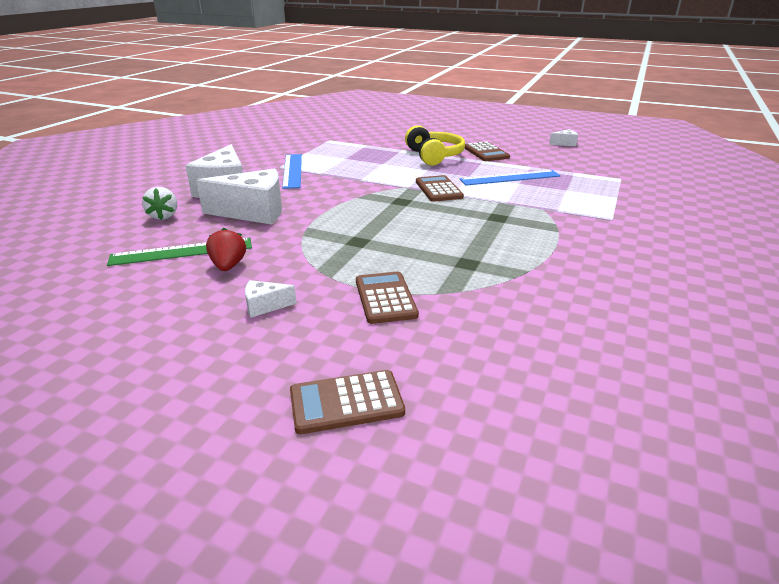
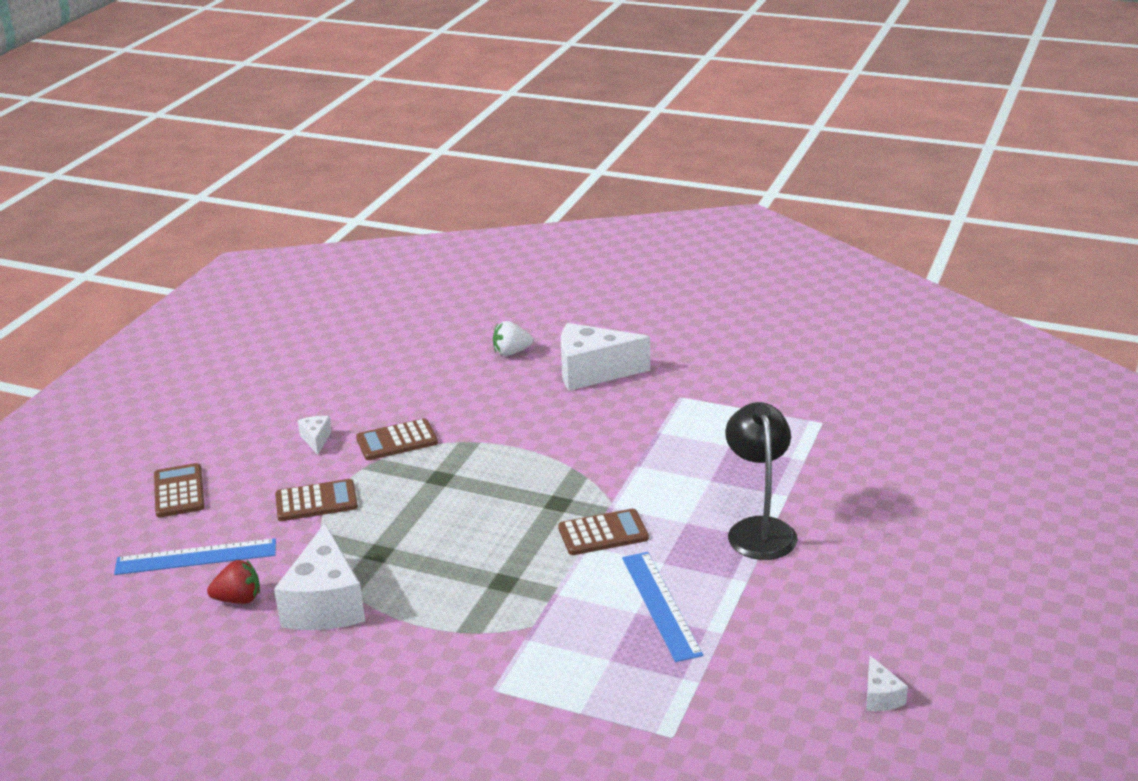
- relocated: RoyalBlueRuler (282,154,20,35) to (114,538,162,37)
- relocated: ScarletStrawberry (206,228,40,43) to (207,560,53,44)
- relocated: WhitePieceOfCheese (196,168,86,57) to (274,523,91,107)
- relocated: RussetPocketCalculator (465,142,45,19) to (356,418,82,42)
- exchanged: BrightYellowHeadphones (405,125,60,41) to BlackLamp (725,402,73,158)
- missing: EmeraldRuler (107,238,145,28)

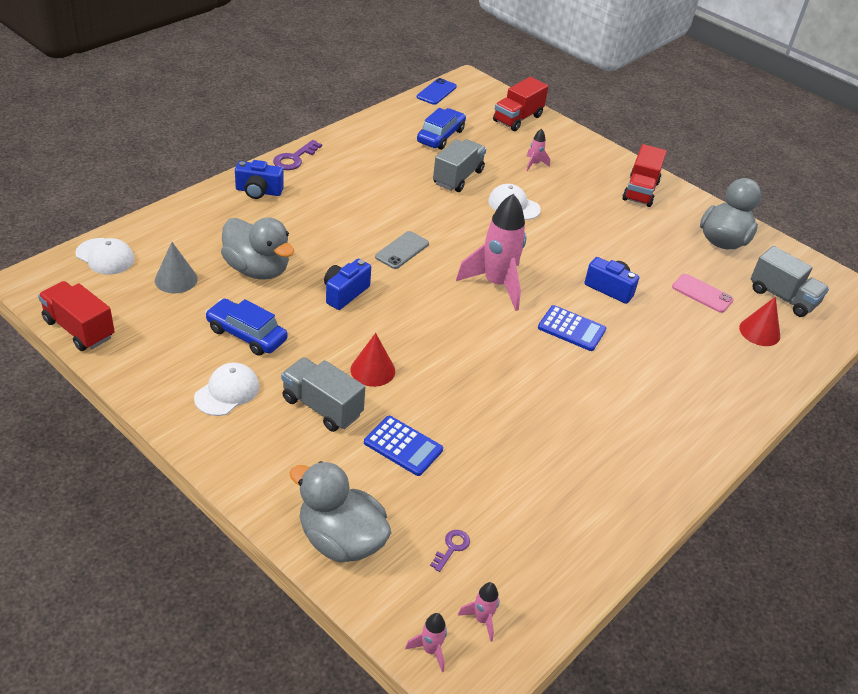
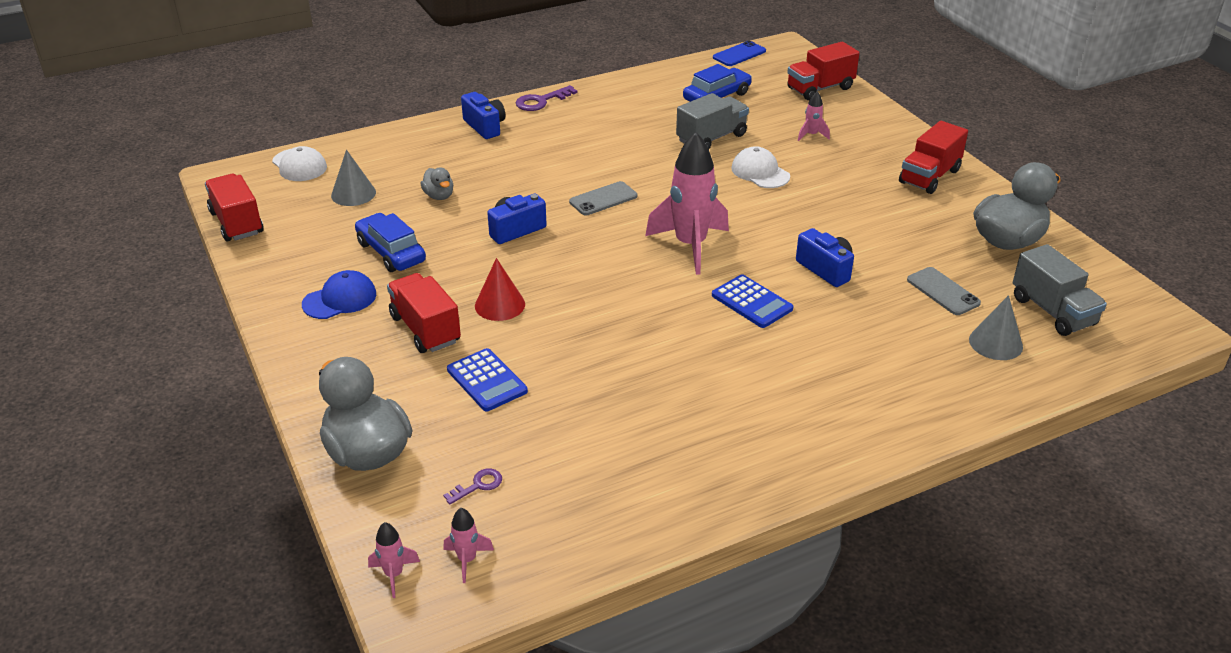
- colour: WhiteCap (194,363,65,53) to RoyalBlueCap (302,270,74,49)
- colour: AshGreyTruck (281,357,84,75) to ScarletTruck (387,273,74,80)
- size: AshGreyDuck (221,218,73,62) = (421,168,32,32) x0.48
- spun: RoyalBlueCamera (235,160,49,39) = (461,92,44,47) 150 degrees counterclockwise
- colour: PinkMobilePhone (672,274,62,39) to AshGreyMobilePhone (907,267,74,48)
- colour: ScarletSolidCone (739,297,41,49) to AshGreySolidCone (969,295,54,65)

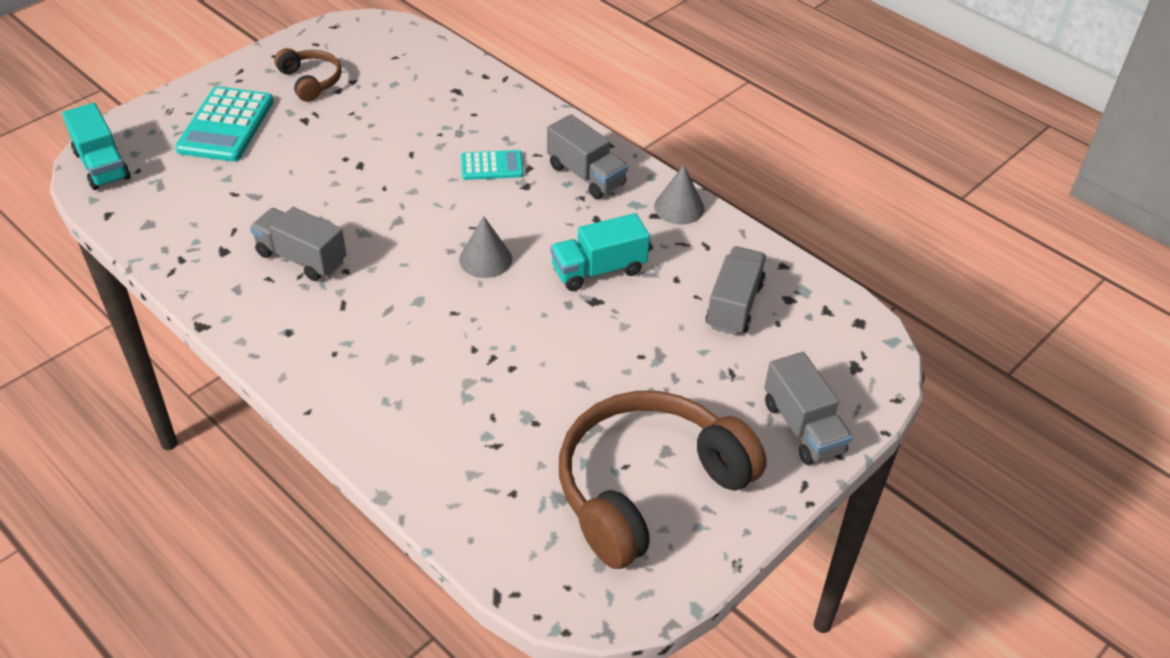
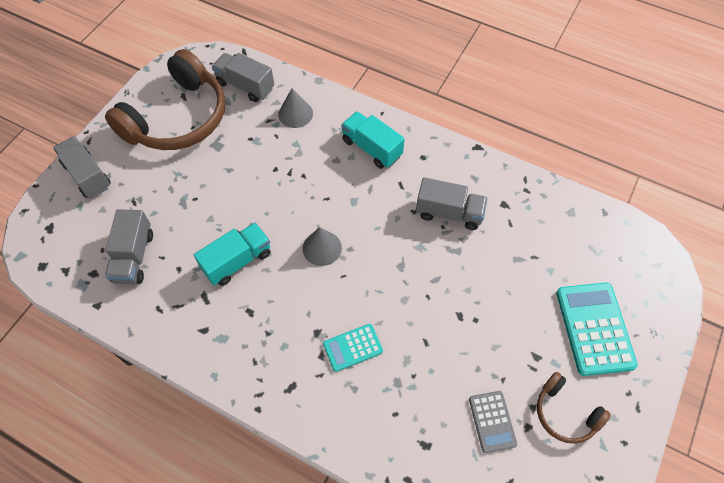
- relocated: AshGreyTruck (547,114,81,85) to (212,53,62,49)
- relocated: AshGreySolidCone (654,165,51,59) to (278,88,35,40)
- relocated: AquaTruck (62,103,69,87) to (341,111,64,58)
- appeared: AshGreyPocketCalculator (469,391,48,62)

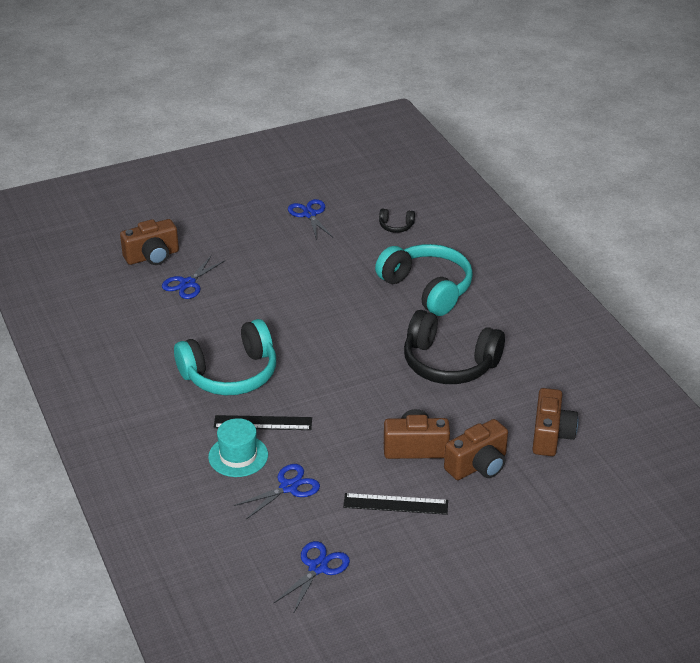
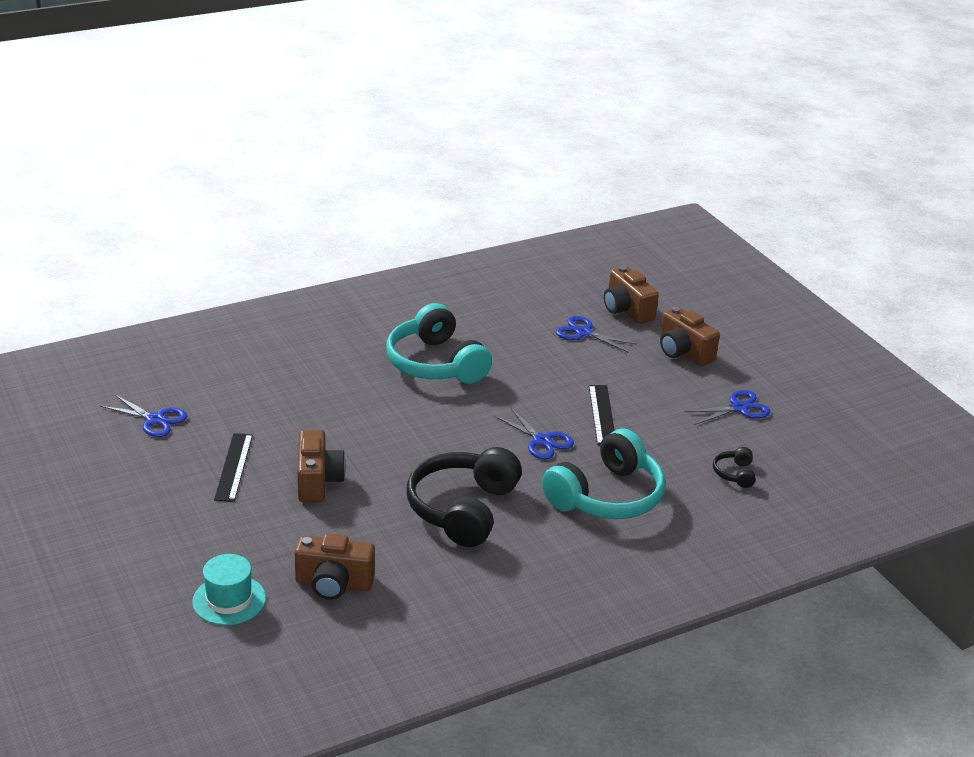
- relocated: AquaTopHat (208,418,60,59) to (192,554,74,71)
- relocated: RoyalBlueShears (234,464,86,55) to (494,407,80,52)
- relocated: BlackRuler (213,415,99,15) to (589,385,26,60)
- relocated: RussetCamera (444,419,64,61) to (660,307,60,59)

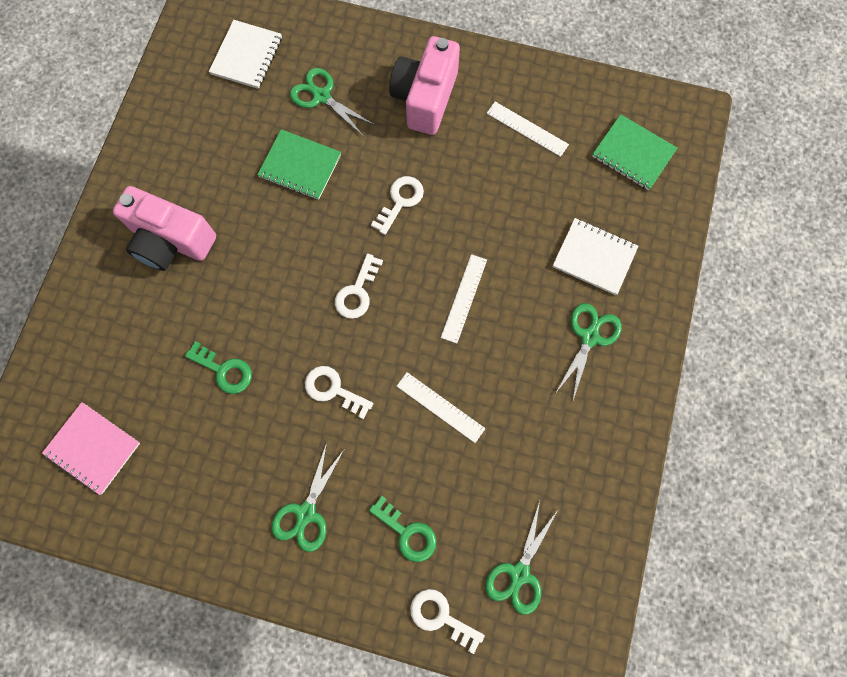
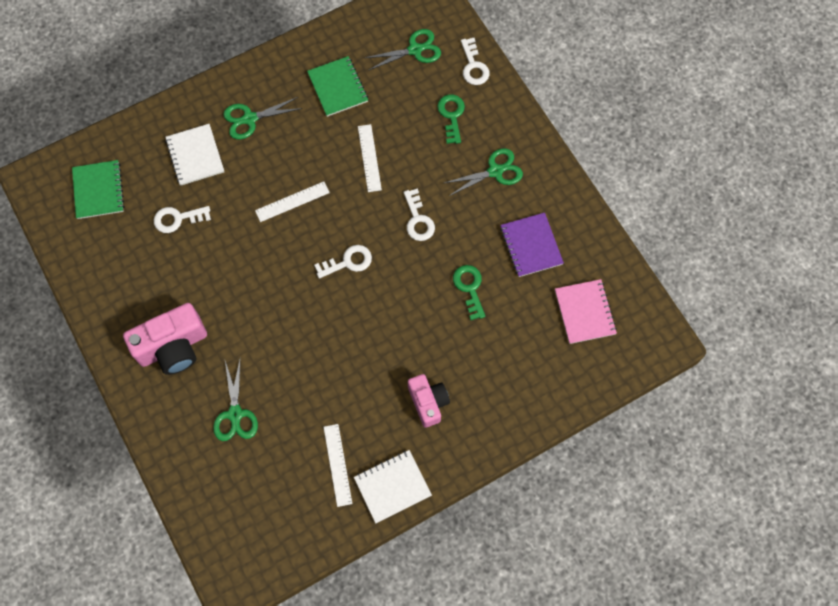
- relocated: WhiteDoorKey (371,176,53,59) to (154,206,57,27)
- relocated: EmeraldExerciseBook (257,129,84,71) to (307,56,61,61)
- relocated: WhiteRuler (486,102,83,55) to (324,424,28,83)
- relocated: WhiteExerciseBook (209,20,73,69) to (354,450,78,73)
- size: PinkCamera (113,186,103,85) = (408,374,42,54) x0.64
- appeared: VioletExerciseBook (500,213,64,64)

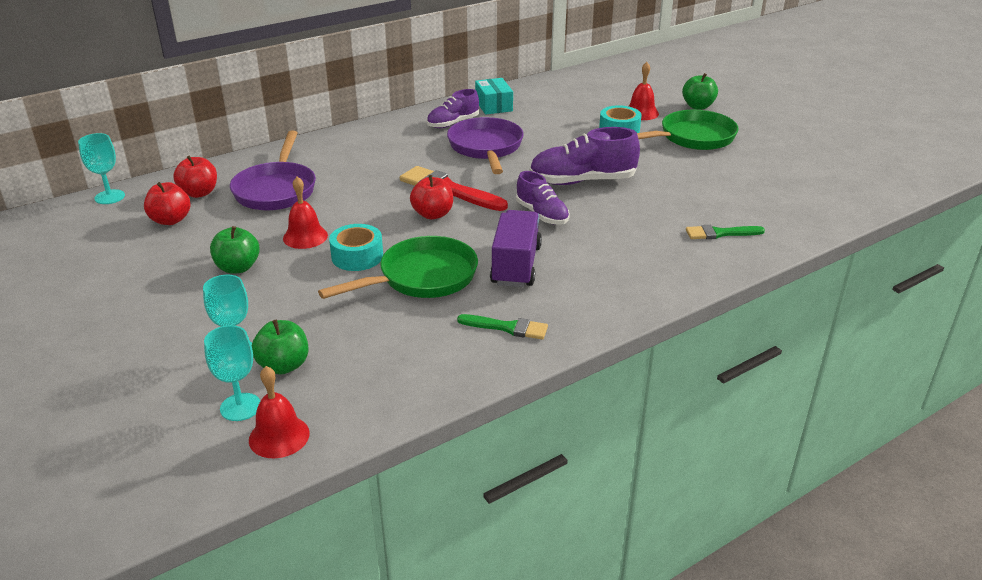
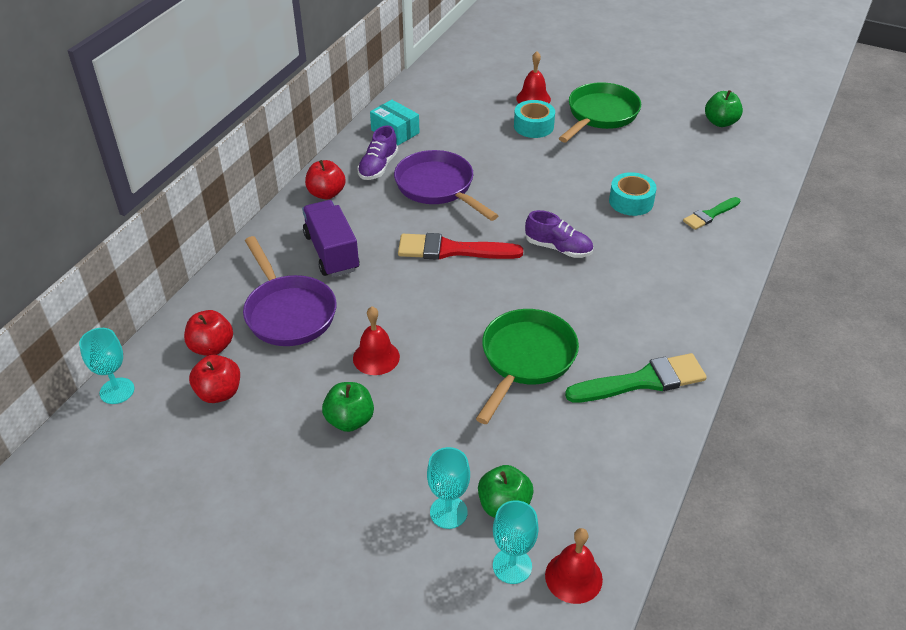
- relocated: VioletTruck (490,210,52,77) to (302,200,57,77)
- relocated: ScarletAppleFruit (410,175,43,44) to (305,160,41,40)
- size: EmeraldBrush (457,314,91,26) = (565,353,142,50) x1.67
- relocated: AquaRollOfTape (329,224,54,47) to (609,172,48,44)
- relocated: EmeraldAppleFruit (682,73,36,37) to (705,90,38,37)
- missing: VioletSneaker (529,127,111,58)

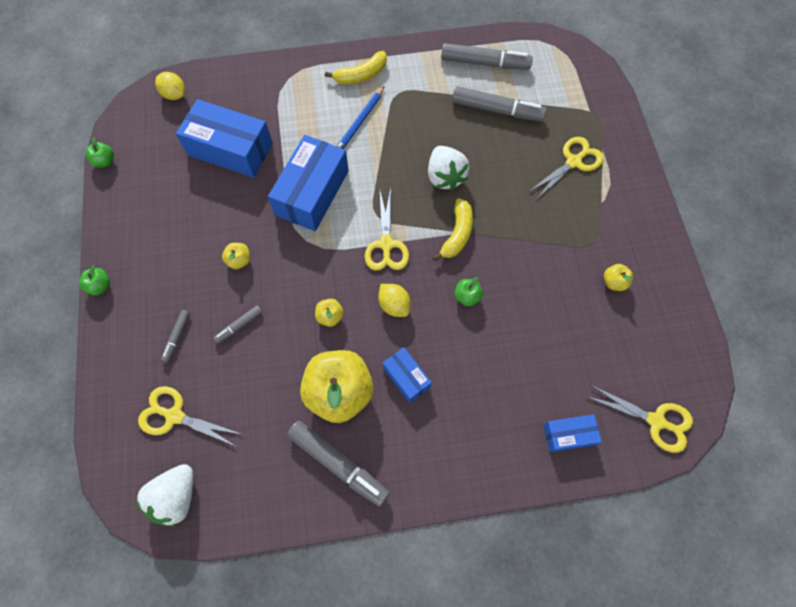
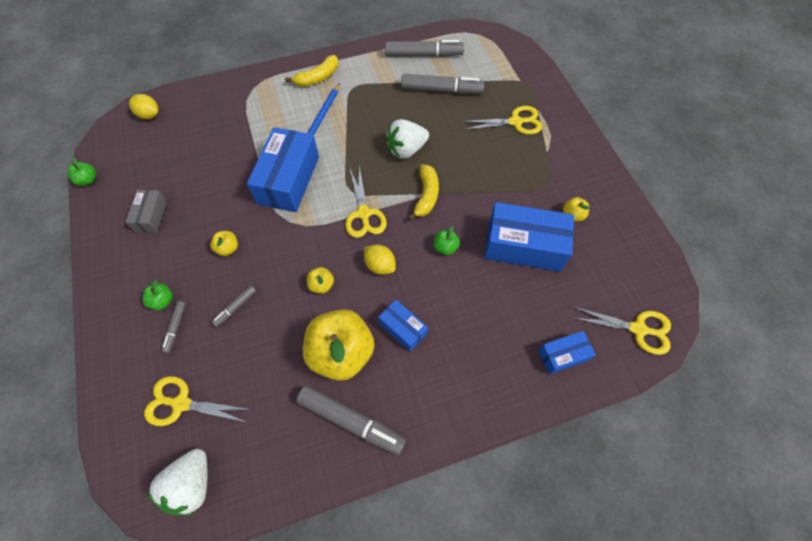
- appeared: AshGreyBox (126,190,41,43)
- relocated: EmeraldAppleFruit (79,265,31,30) to (142,280,31,30)
- spun: WhiteStrawberry (428,146,41,45) = (386,119,43,40) 90 degrees clockwise
- spun: BrightYellowShears (528,137,76,63) = (462,106,80,29) 45 degrees clockwise
- relocated: RoyalBlueBox (176,99,97,79) to (484,202,90,70)

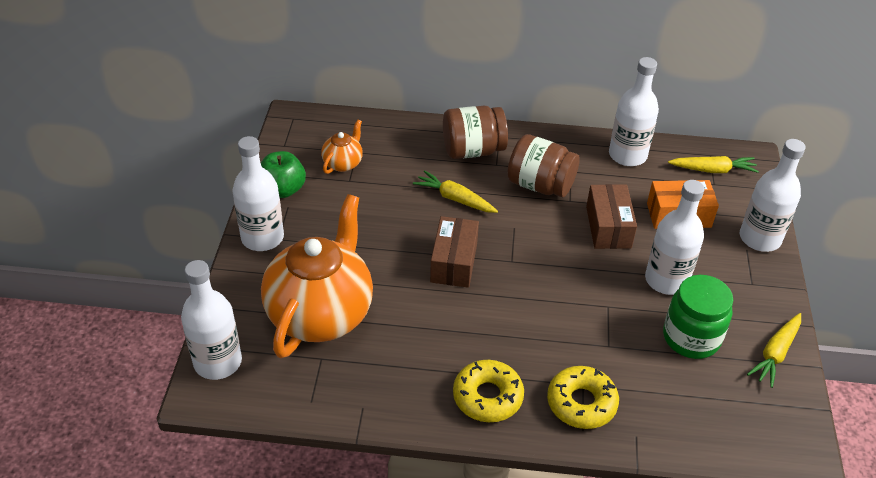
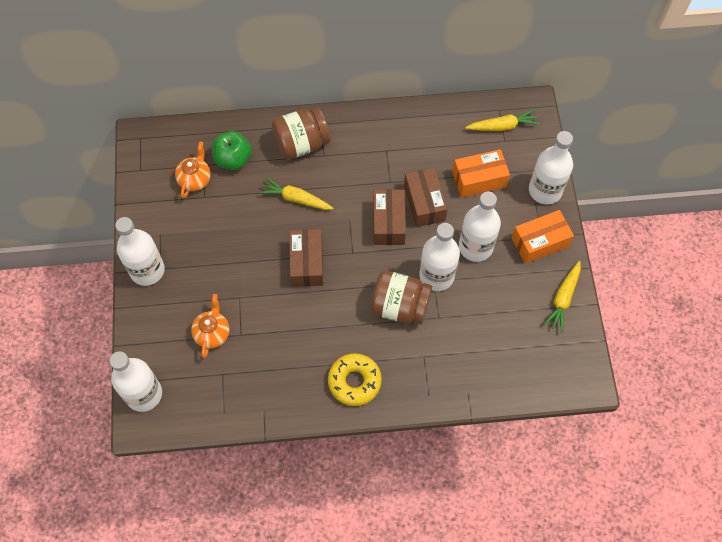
- size: BrightOrangeChinaTeapot (261,194,112,164) = (191,294,39,64) x0.44
- relocated: EmeraldAppleFruit (261,151,45,47) to (212,131,40,39)
- relocated: RussetJamJar (507,134,73,63) to (371,271,61,53)
- appeared: RussetBox (373,189,33,56)
- relocated: WhiteFlask (609,57,50,109) to (419,223,41,68)
- appeared: BrightOrangeBox (511,210,63,54)
- missing: BrightYellowGlazedDonut (547,366,72,63)
- missing: EmeraldJamJar (663,275,70,84)

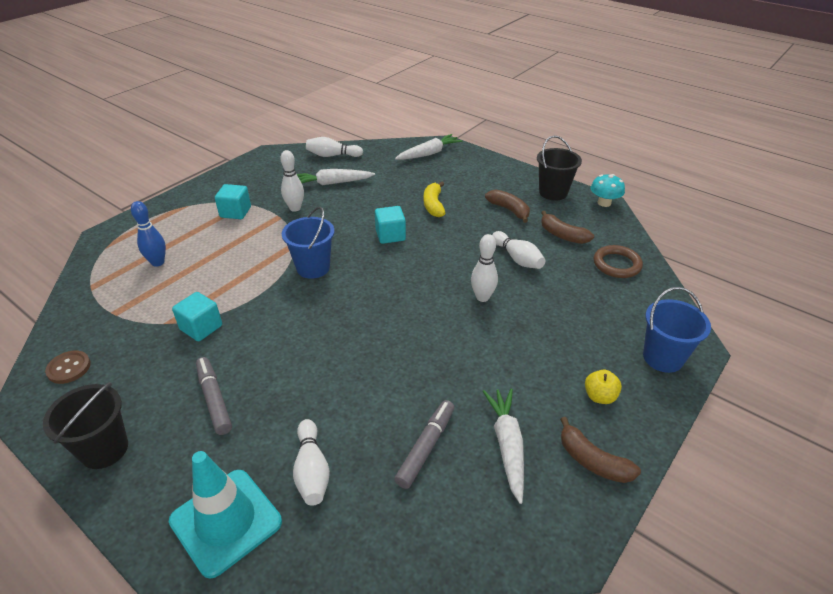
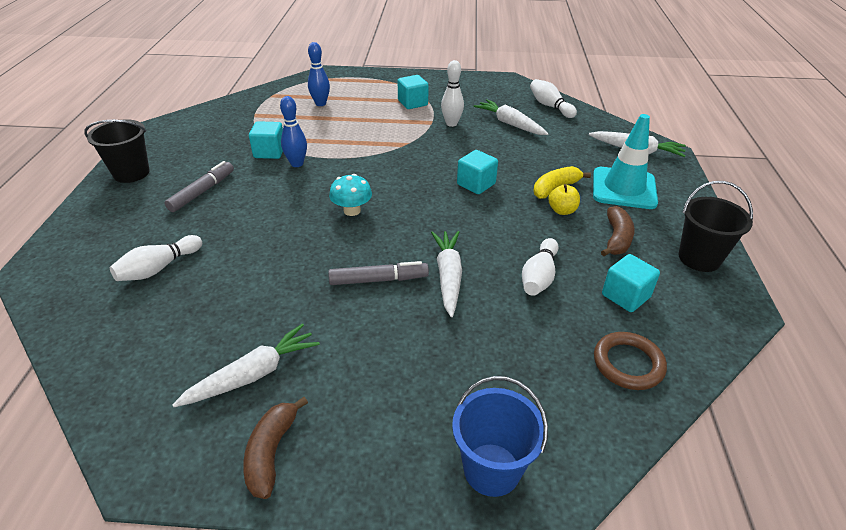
- appeared: RoyalBlueSkittle (280,96,27,71)
- relocated: AshGreyMarker (394,400,60,89) to (328,261,101,24)
- relocated: AquaFungus (591,174,34,33) to (329,174,43,42)
- exchanged: WhiteSkittle (471,234,27,68) to WhiteRootVegetable (431,231,31,86)
- relocated: BrightYellowAppleFruit (585,370,37,34) to (548,184,32,31)
- relocated: AquaRoadCone (169,451,113,128) to (593,114,65,95)
- exchanged: RussetToyBanana (541,211,53,33) to AquaSolidCube (602,254,58,58)
- missing: RussetShirtButton (45,351,46,33)
- missing: RoyalBlueSandBucket (282,207,52,72)

